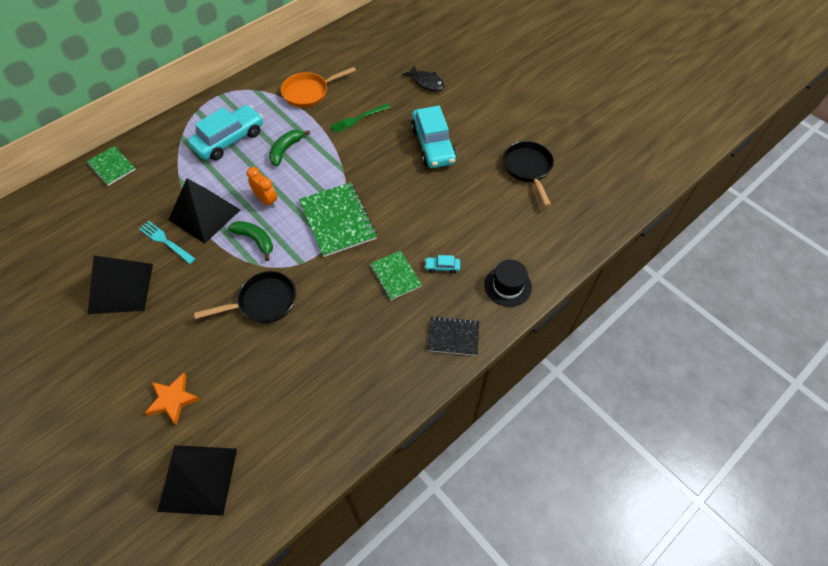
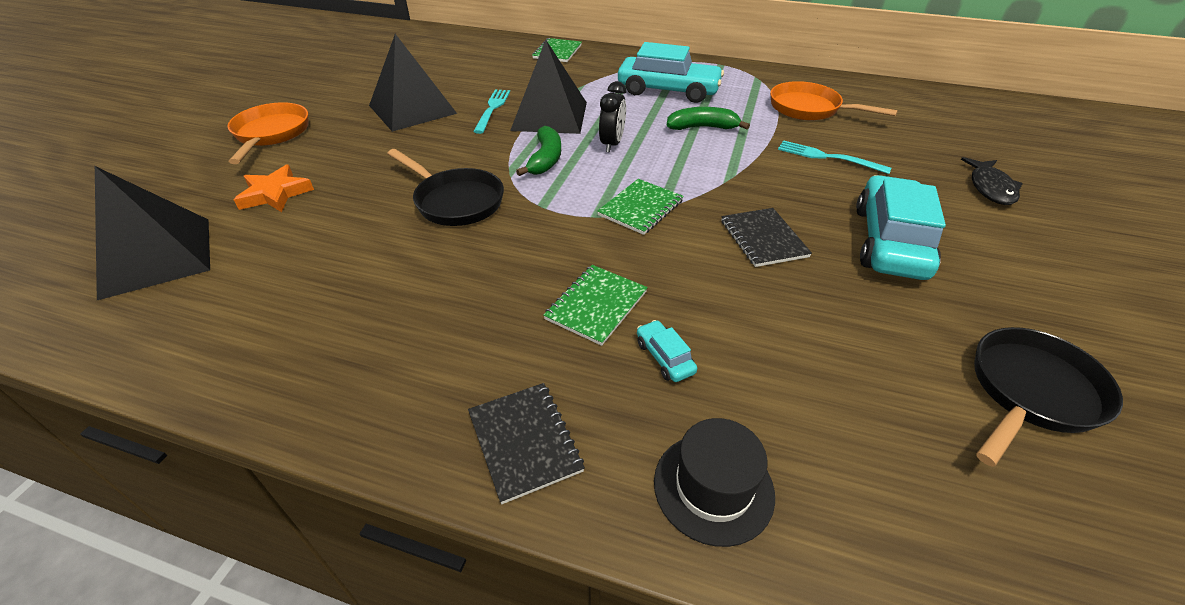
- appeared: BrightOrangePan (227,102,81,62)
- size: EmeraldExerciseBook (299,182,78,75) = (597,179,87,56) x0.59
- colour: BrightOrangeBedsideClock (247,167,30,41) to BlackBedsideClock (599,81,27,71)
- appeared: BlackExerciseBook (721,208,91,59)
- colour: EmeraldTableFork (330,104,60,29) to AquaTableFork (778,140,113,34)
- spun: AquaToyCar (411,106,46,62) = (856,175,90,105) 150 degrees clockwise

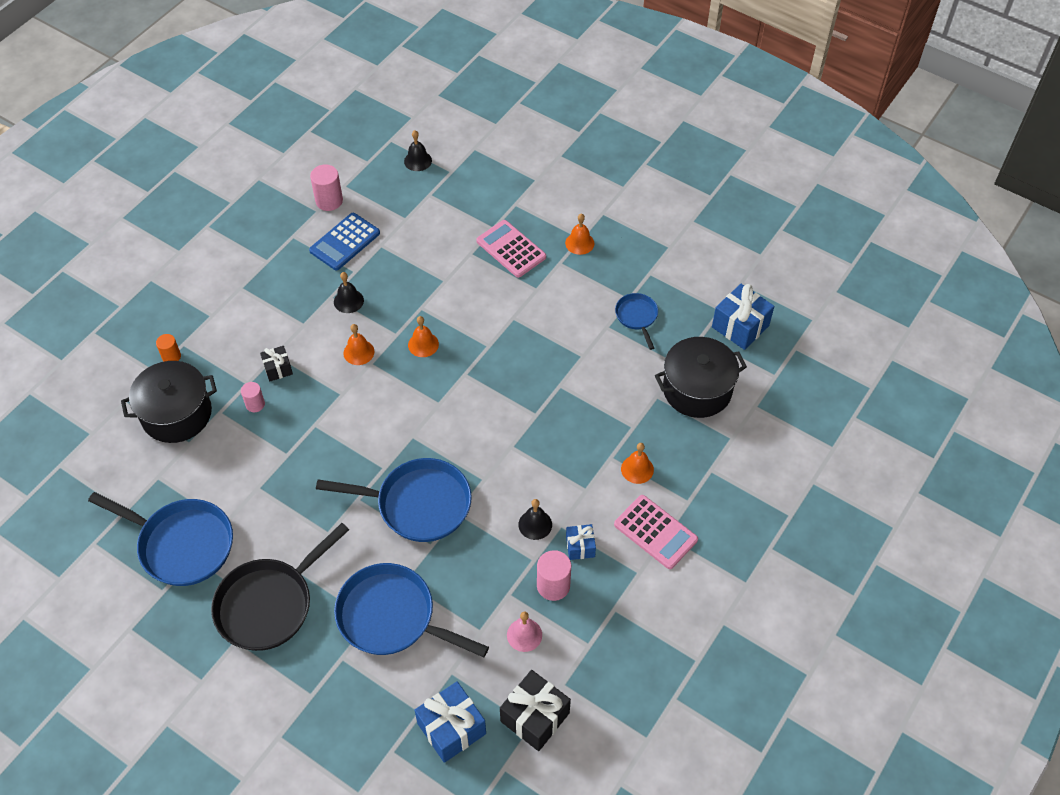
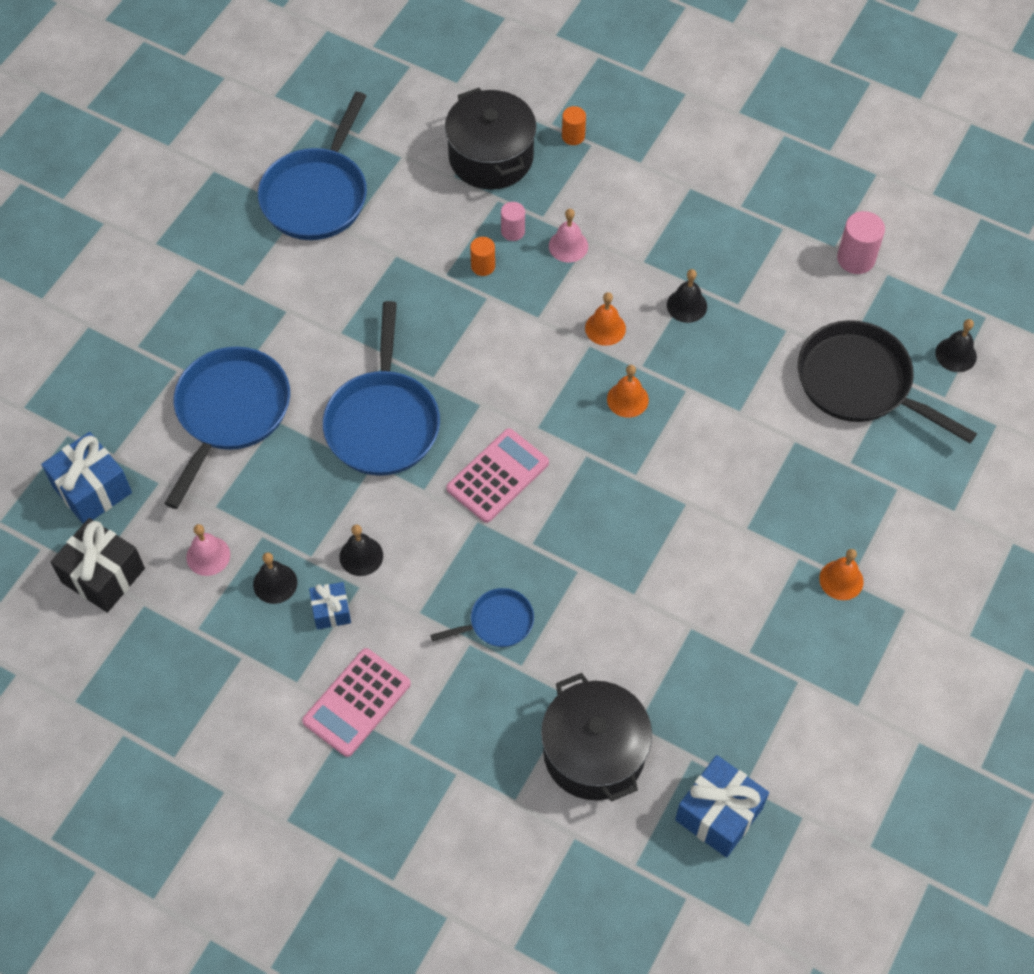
- exchanged: PinkCylinder (537,550,34,51) to BlackBell (253,552,44,52)
- relocated: RoyalBluePan (615,293,43,57) to (430,588,104,59)
- relocated: PinkPocketCalculator (476,220,70,58) to (446,428,103,95)
- appeared: BrightOrangeCylinder (470,237,25,39)
- exchanged: BlackWrappedGift (260,346,33,36) to PinkBell (549,209,39,53)
- relocated: BlackPan (211,523,138,128) to (798,320,179,123)
- missing: RoyalBluePocketCalculator (309,213,71,57)
- missing: BrightOrangeBell (621,443,33,41)

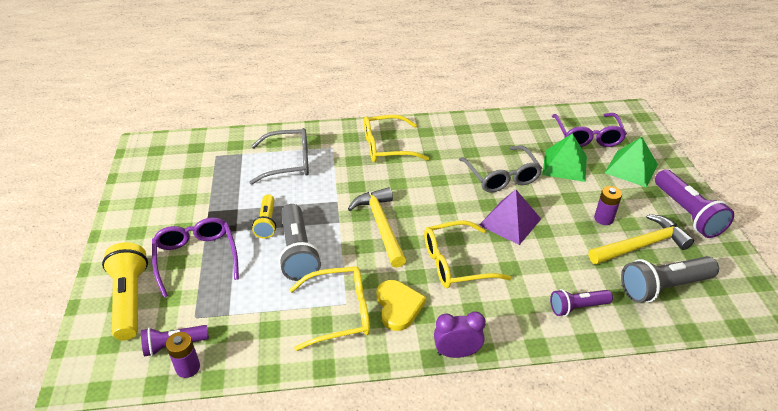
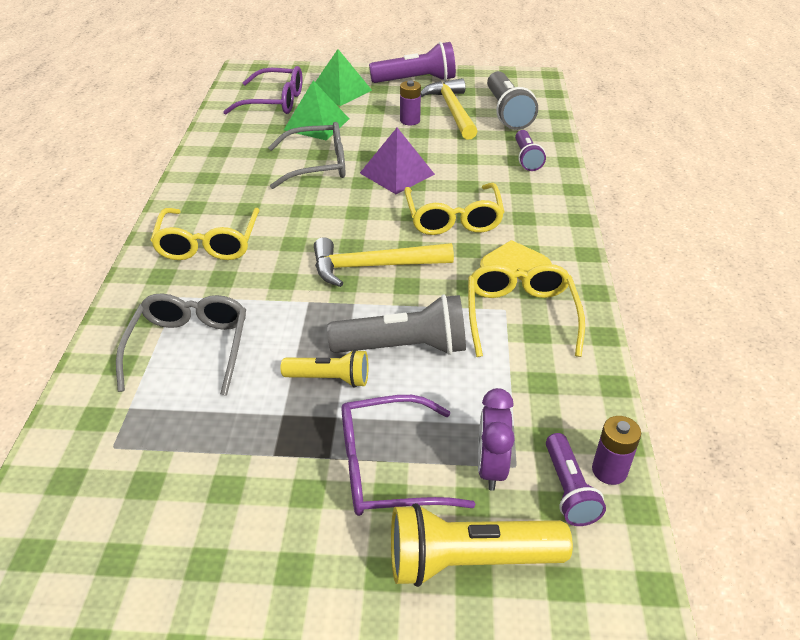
- relocated: VioletBedsideClock (434,312,52,46) to (478,388,37,103)

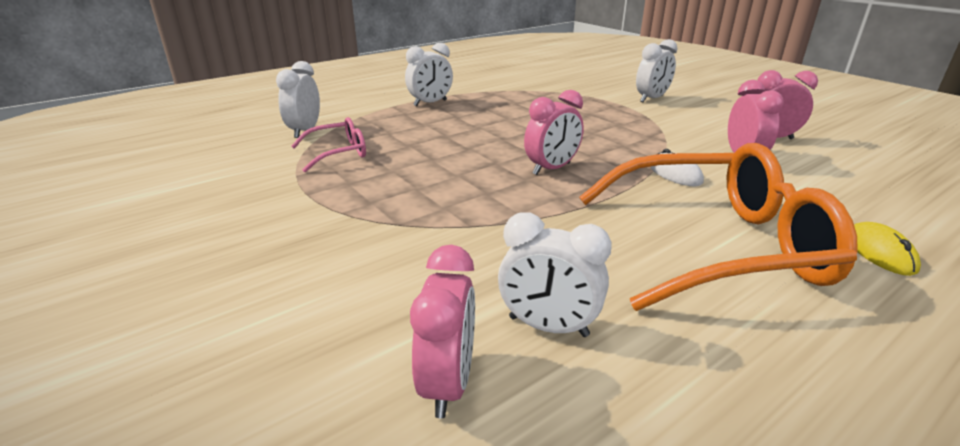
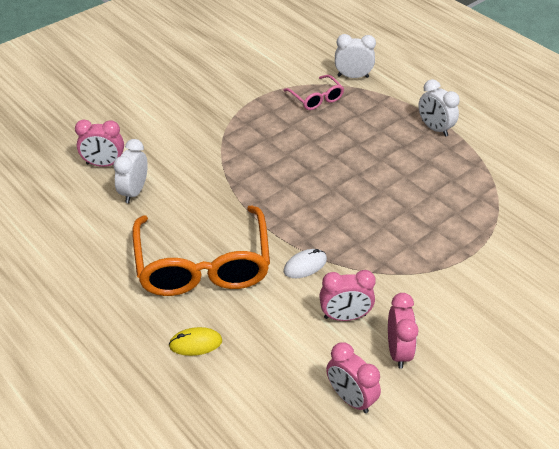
- relocated: PinkBedsideClock (524,90,60,85) to (326,342,55,71)
- missing: WhiteBedsideClock (636,39,42,63)

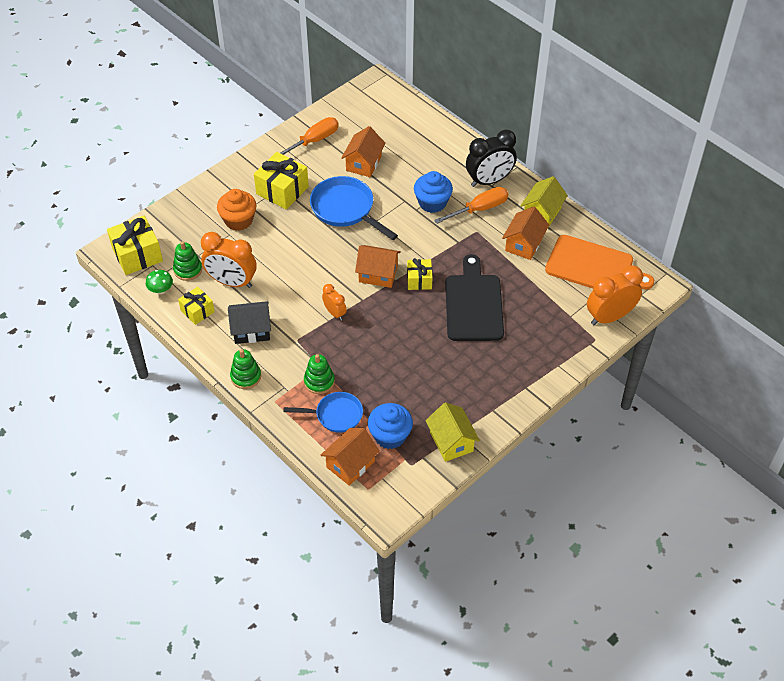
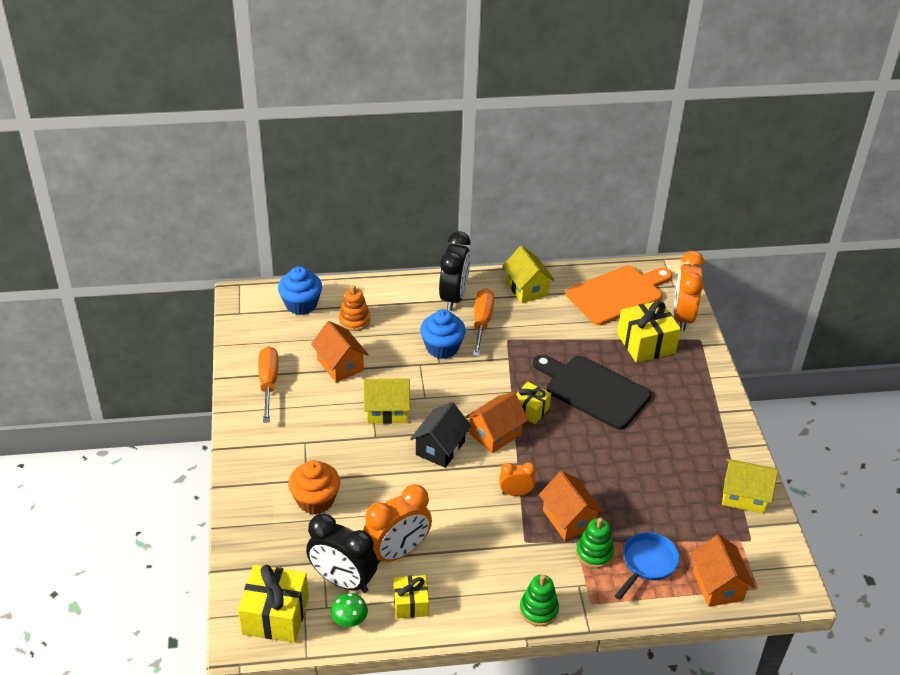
- relocated: RoyalBlueFairyCake (368,403,45,46) to (278,267,44,48)
- exchanged: EmeraldStackingToy (173,241,29,40) to BlackBedsideClock (306,513,72,80)
- appeared: BrightOrangeStackingToy (339,285,32,46)
- exchanged: RoyalBluePan (310,176,88,64) to BrightYellowCottage (364,378,46,46)
- relocated: BlackCottage (228,301,43,43) to (410,402,61,66)
- relocated: BrightOrangeCottage (502,207,47,53) to (539,471,65,70)
- relocated: BrightYellowWrappedGift (254,152,55,57) to (617,300,64,63)

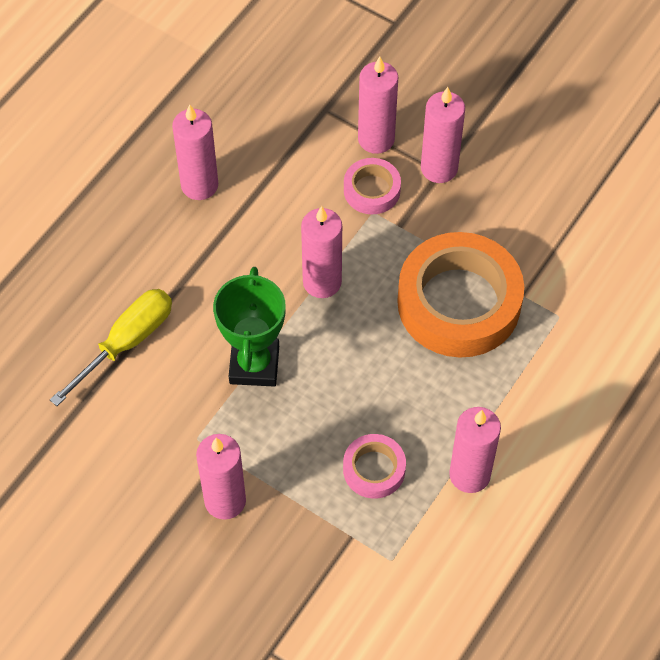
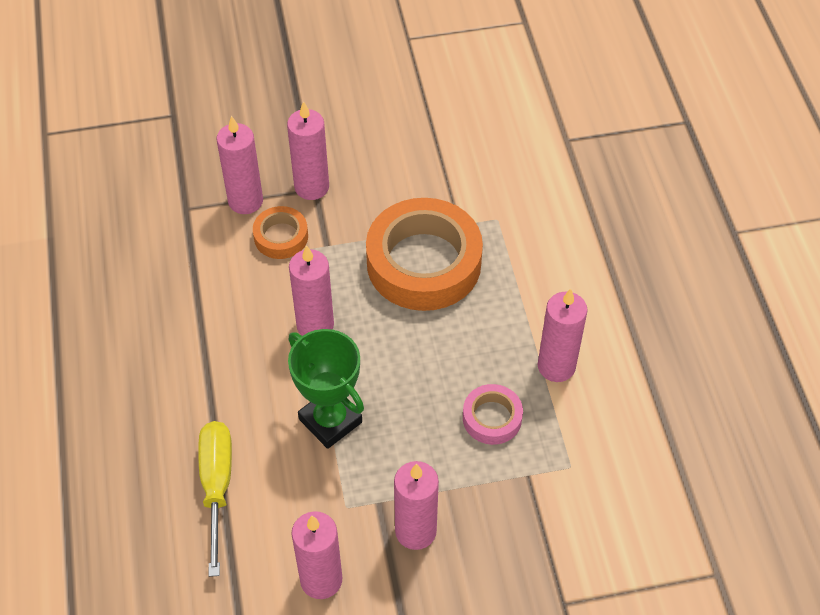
- colour: PinkRollOfTape (344,158,57,56) to BrightOrangeRollOfTape (253,206,55,53)
- relocated: PinkWaxCandle (172,104,46,96) to (291,511,51,88)

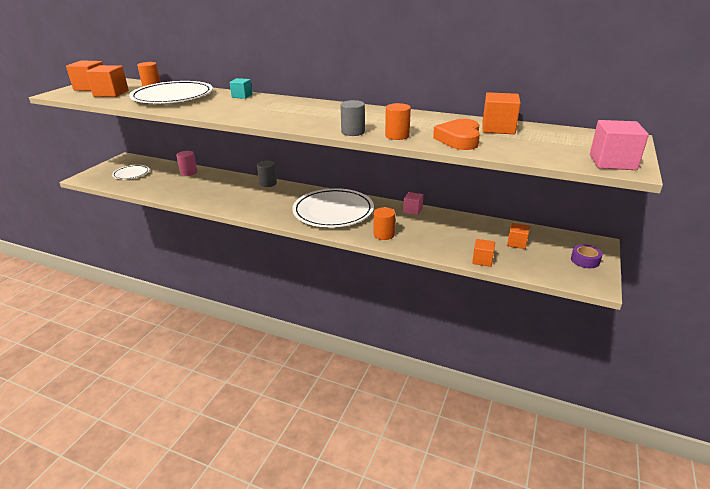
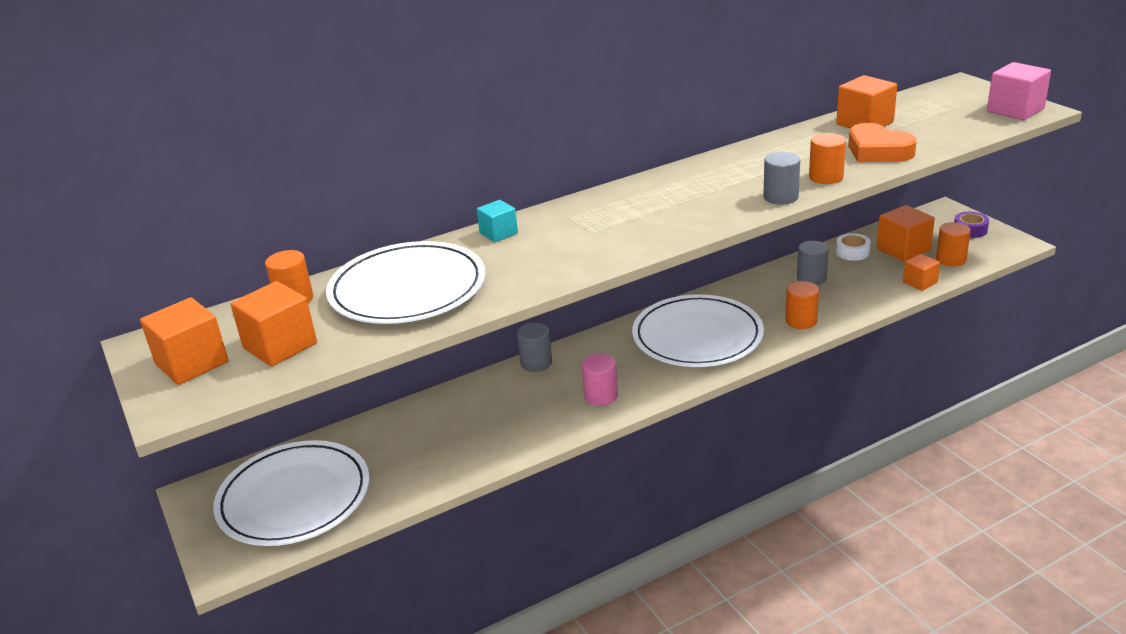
- size: WhiteDinnerPlate (112,165,38,14) = (213,440,157,106) x1.97
- relocated: PinkCylinder (176,151,21,25) to (582,353,36,53)
- appeared: AshGreyCylinder (797,241,32,44)
- appeared: WhiteRollOfTape (836,233,35,28)
- size: BrightOrangeSolidCube (507,223,23,26) = (877,205,58,57) x1.65
- appeared: BrightOrangeCylinder (936,222,35,44)
- missing: PinkSolidCube (403,192,20,23)

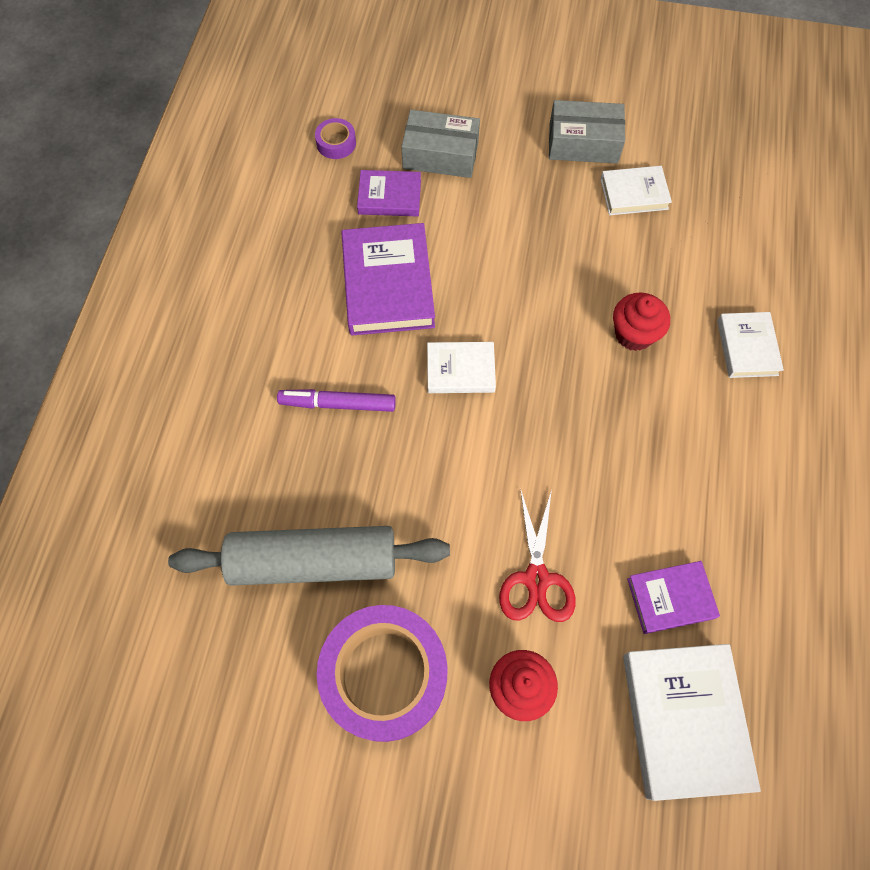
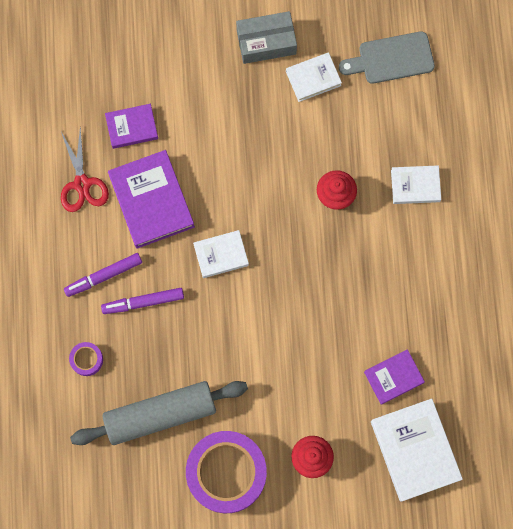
- relocated: ScarletShears (499,488,77,134) to (61,127,48,85)
- appeared: VioletMarker (64,253,78,44)
- relocated: VioletRollOfTape (315,118,41,41) to (69,342,34,34)
- appeared: AshGreyCuttingBoard (339,31,96,53)
- spun: WhiteBook (717,312,67,66) = (391,165,50,39) 75 degrees counterclockwise
- missing: AshGreyBox (401,110,79,68)

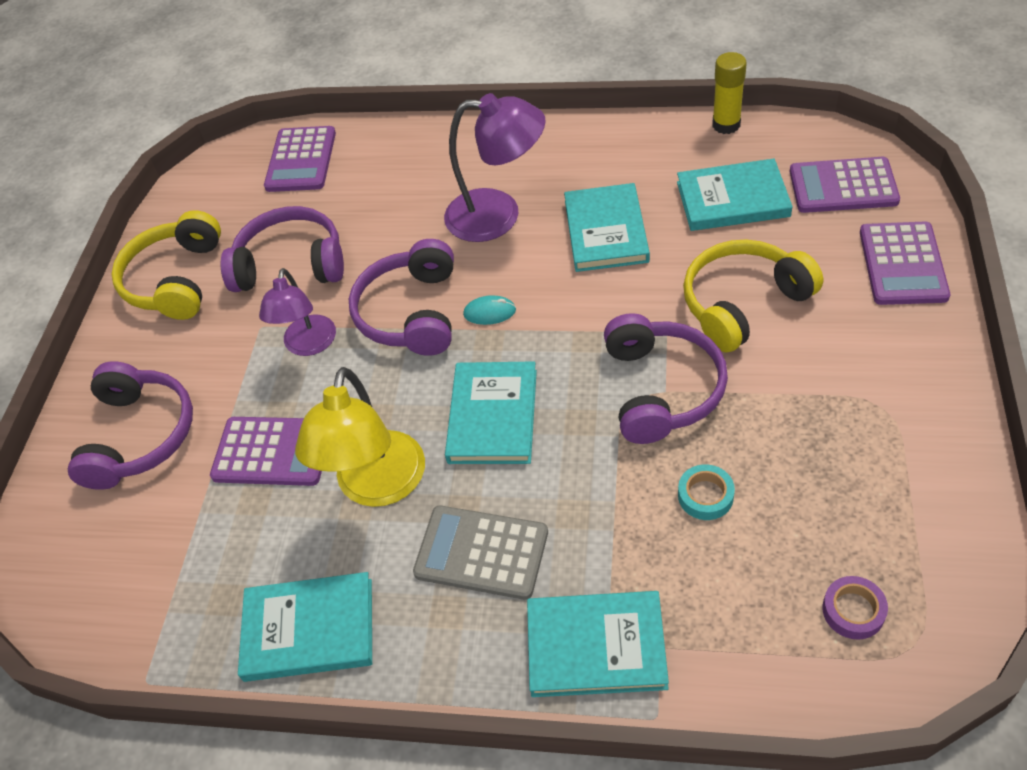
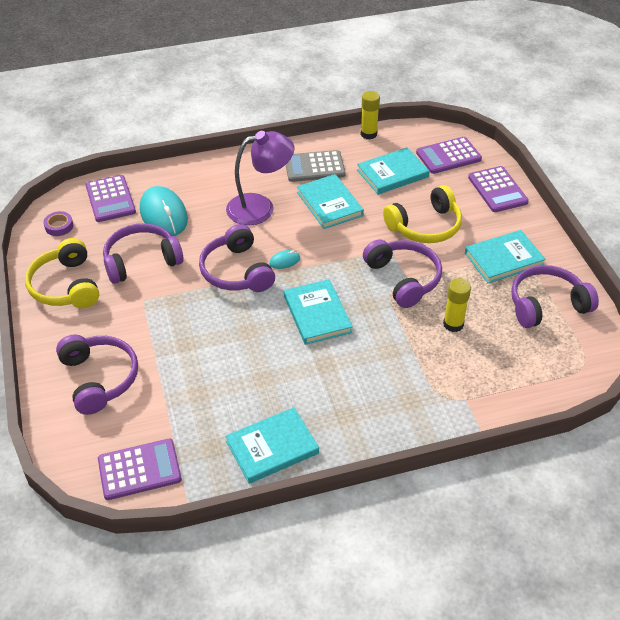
- relocated: VioletRollOfTape (822,576,66,64) to (43,211,30,25)
- relocated: VioletPocketCalculator (210,417,112,69) to (98,439,84,61)
- appeared: AquaPcMouse (140,186,48,50)
- relocated: AshGreyPocketCalculator (413,505,135,95) to (286,150,60,32)
- spun: BrightYellowHeadphones (683,239,140,114) = (383,185,79,58) 150 degrees counterclockwise
- exchanged: AquaRollOfTape (678,464,57,56) to BrightYellowGlue (443,278,28,54)
- relocated: AquaBook (527,591,142,106) to (465,230,81,53)
- appeared: VioletHeadphones (511,265,88,63)
- missing: VioletLamp (259,268,77,88)
- missing: BrightYellowLamp (295,367,130,140)

